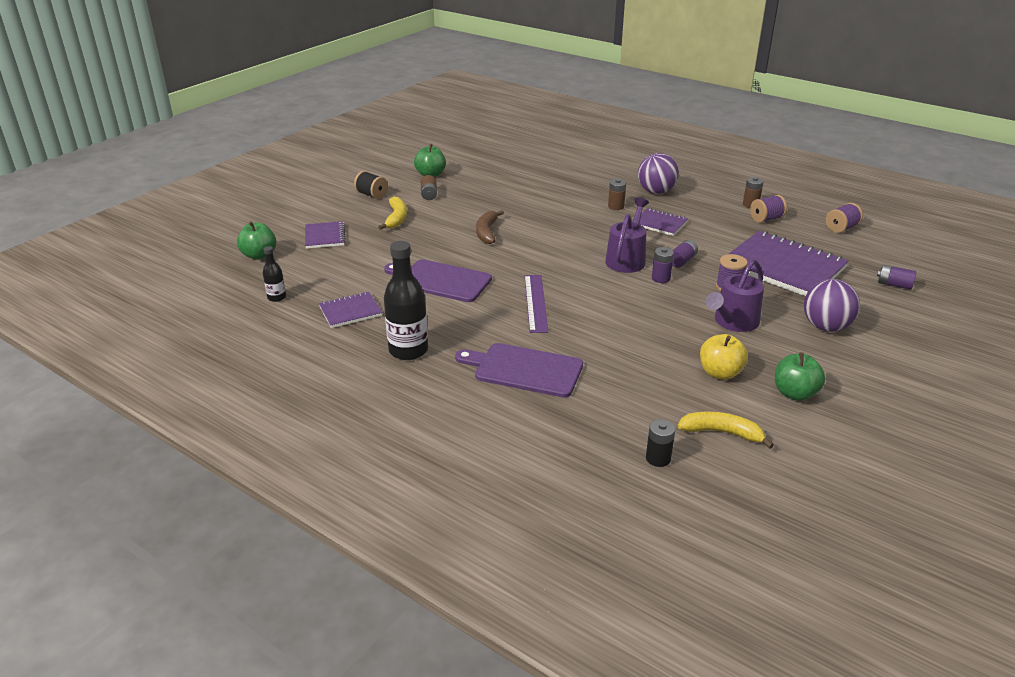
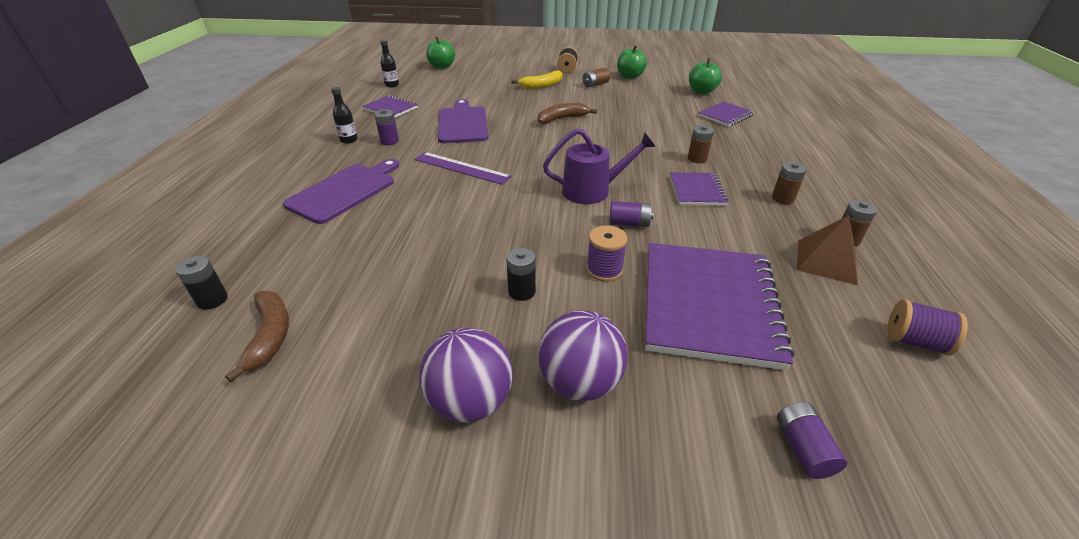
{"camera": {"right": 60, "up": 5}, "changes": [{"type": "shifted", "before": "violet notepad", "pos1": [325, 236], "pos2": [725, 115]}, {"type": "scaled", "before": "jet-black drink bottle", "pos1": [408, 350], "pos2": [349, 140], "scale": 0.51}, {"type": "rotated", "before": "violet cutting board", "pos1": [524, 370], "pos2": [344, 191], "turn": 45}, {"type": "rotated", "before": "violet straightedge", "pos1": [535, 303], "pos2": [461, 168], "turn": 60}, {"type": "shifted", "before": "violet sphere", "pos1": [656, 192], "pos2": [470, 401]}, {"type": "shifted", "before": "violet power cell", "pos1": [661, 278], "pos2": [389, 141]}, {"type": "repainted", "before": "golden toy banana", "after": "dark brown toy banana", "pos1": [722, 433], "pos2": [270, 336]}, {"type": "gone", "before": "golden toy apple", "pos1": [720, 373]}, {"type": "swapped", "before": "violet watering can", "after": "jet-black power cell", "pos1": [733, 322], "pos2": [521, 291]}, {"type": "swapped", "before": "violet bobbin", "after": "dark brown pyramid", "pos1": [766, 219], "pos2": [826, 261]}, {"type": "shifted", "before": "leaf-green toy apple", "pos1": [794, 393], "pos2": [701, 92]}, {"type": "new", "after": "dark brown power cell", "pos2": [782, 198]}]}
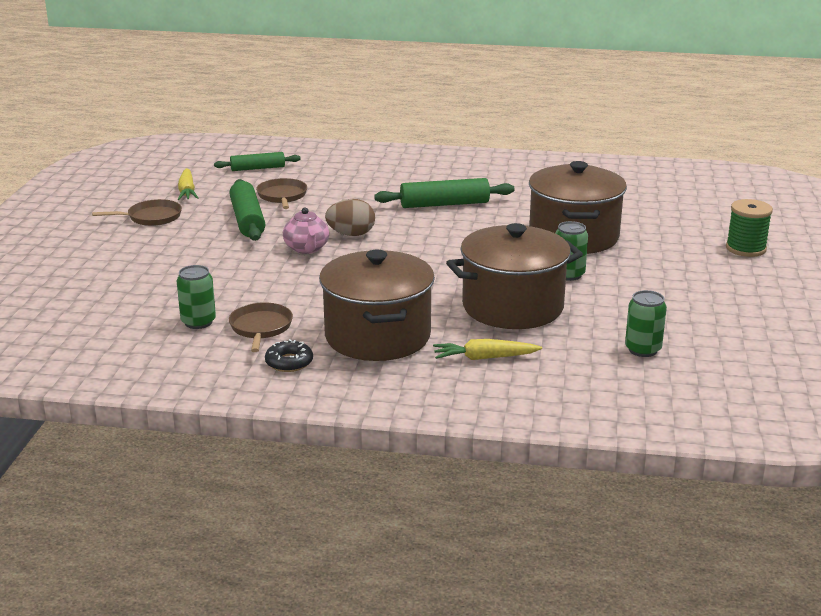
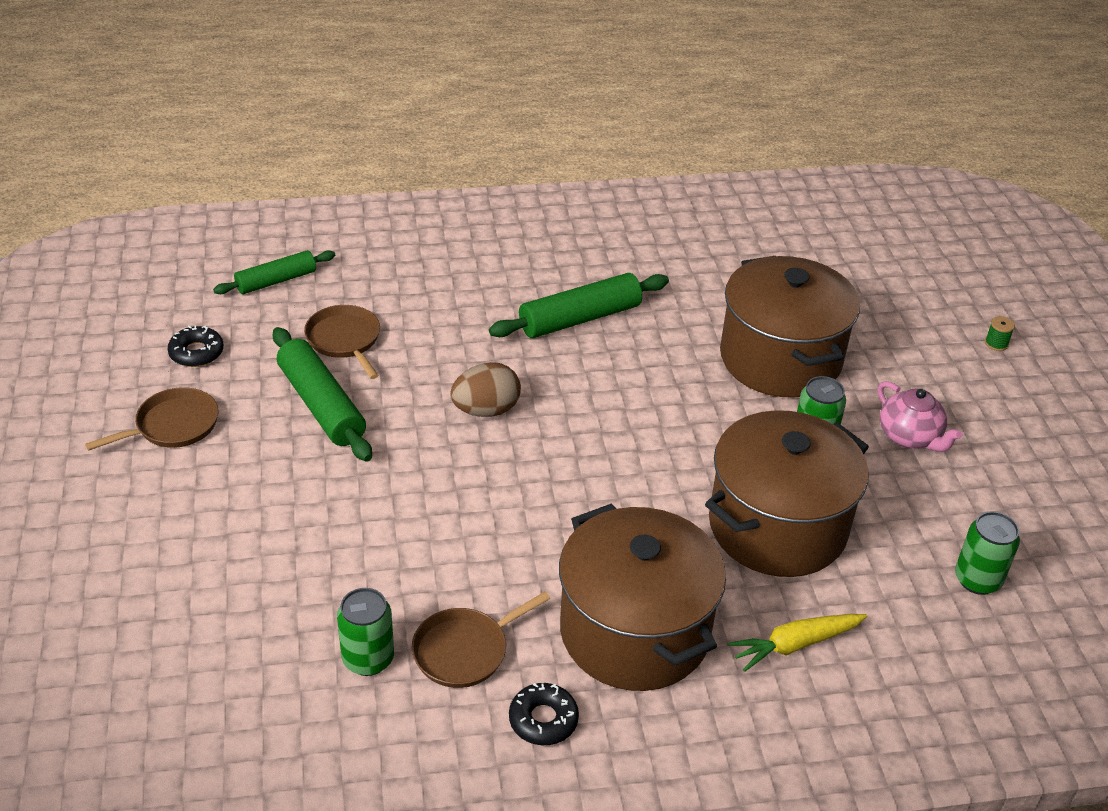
{"camera": {"right": -20, "up": 15}, "changes": [{"type": "swapped", "before": "golden toy carrot", "after": "jet-black doughnut", "pos1": [187, 191], "pos2": [196, 353]}, {"type": "rotated", "before": "dark brown frying pan", "pos1": [261, 328], "pos2": [464, 651], "turn": -105}, {"type": "shifted", "before": "rose-pink china teapot", "pos1": [307, 249], "pos2": [910, 437]}, {"type": "scaled", "before": "leaf-green bobbin", "pos1": [745, 248], "pos2": [996, 344], "scale": 0.45}]}
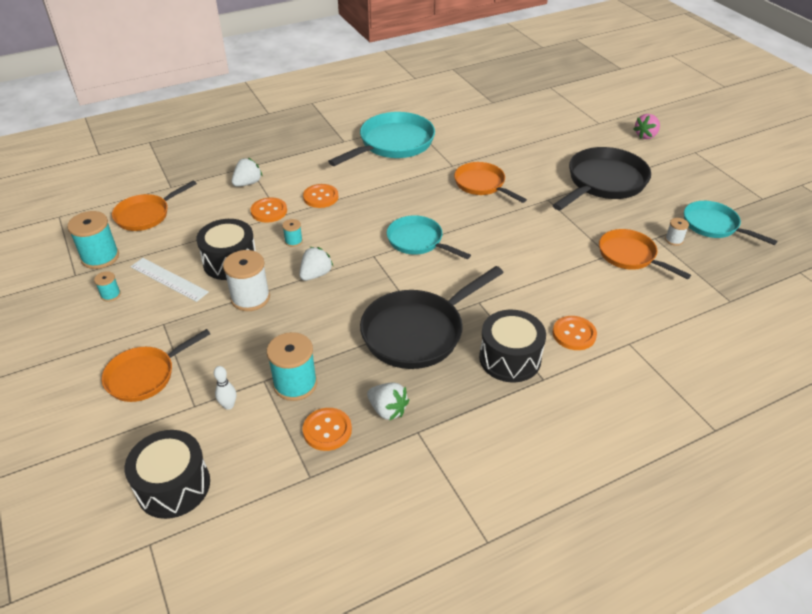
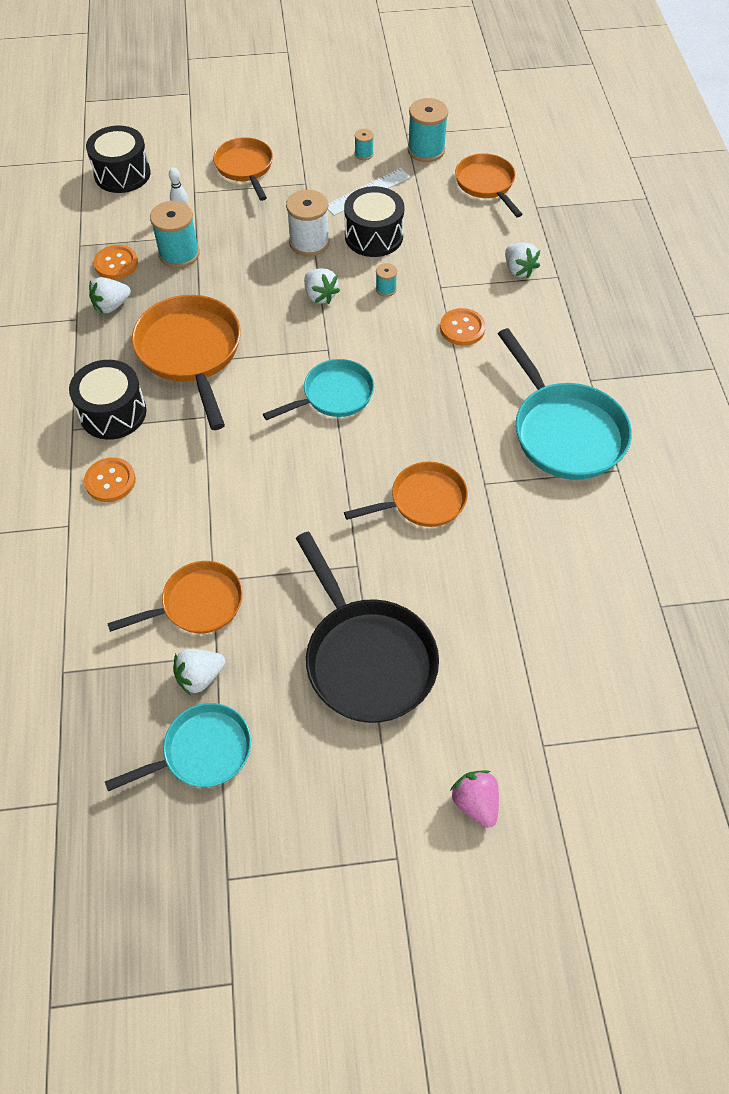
{"camera": {"right": 110, "up": 15}, "changes": [{"type": "gone", "before": "orange sewing button", "pos1": [269, 211]}, {"type": "repainted", "before": "jet-black frying pan", "after": "orange frying pan", "pos1": [417, 332], "pos2": [191, 353]}, {"type": "swapped", "before": "white bobbin", "after": "white berry", "pos1": [674, 240], "pos2": [200, 677]}]}
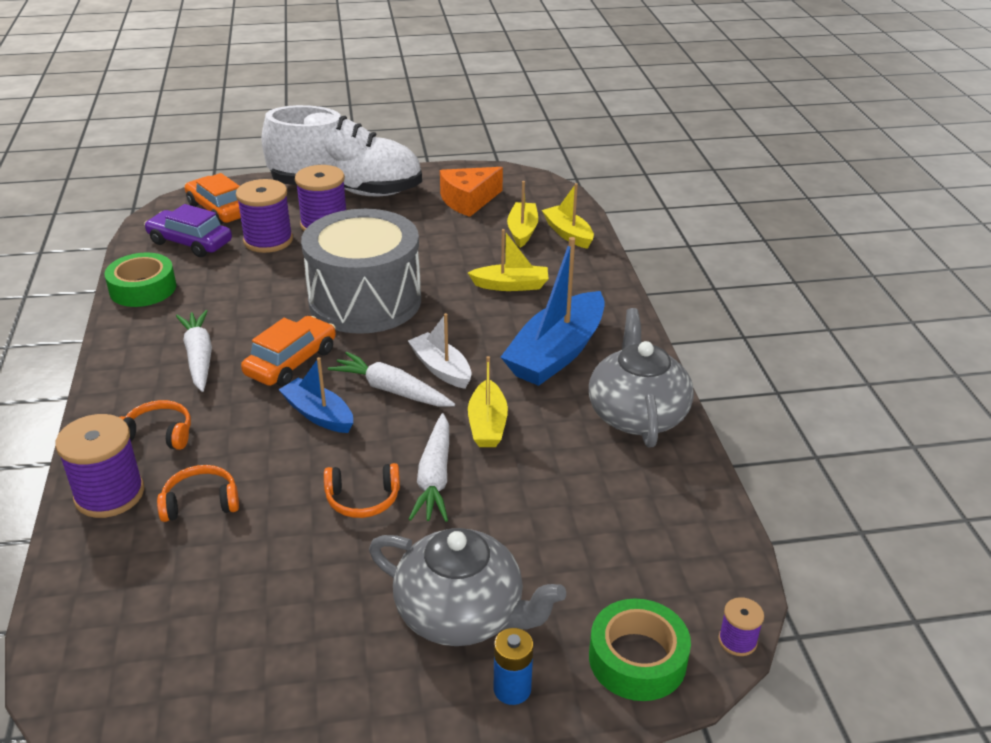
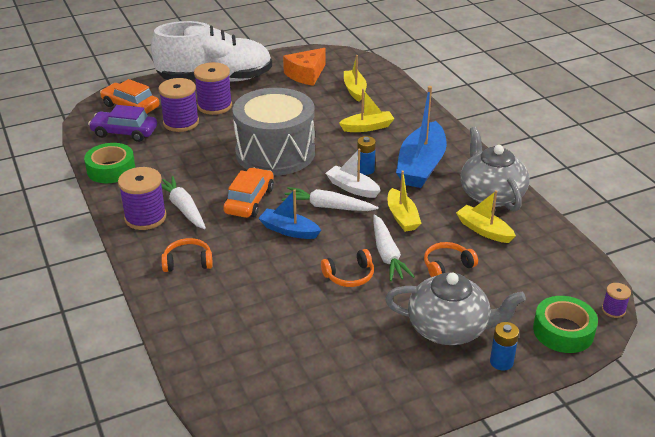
{"camera": {"right": -15, "up": 0}, "changes": [{"type": "shifted", "before": "violet bobbin", "pos1": [109, 494], "pos2": [145, 217]}, {"type": "shifted", "before": "orange headphones", "pos1": [201, 502], "pos2": [447, 266]}, {"type": "shifted", "before": "golden boat", "pos1": [568, 234], "pos2": [484, 230]}, {"type": "new", "after": "blue power cell", "pos2": [365, 170]}]}
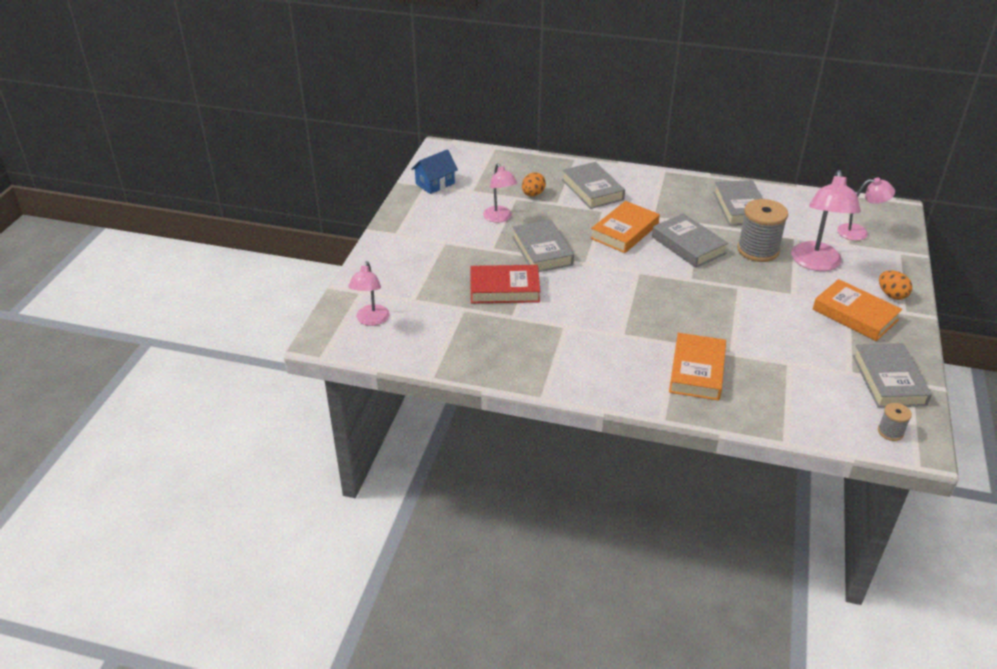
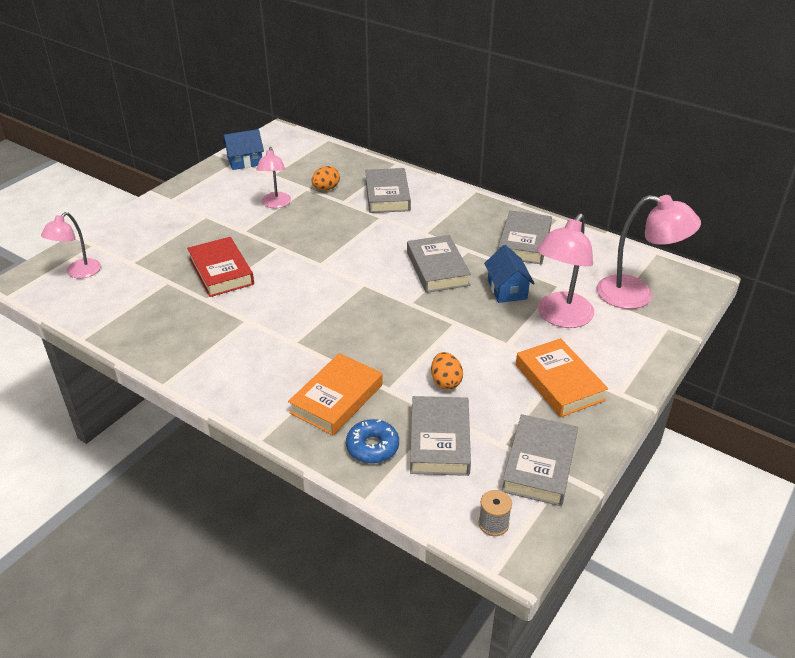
{"camera": {"right": 20, "up": 0}, "changes": [{"type": "rotated", "before": "crimson hardcover", "pos1": [504, 289], "pos2": [221, 271], "turn": 45}, {"type": "shifted", "before": "gray hardcover", "pos1": [542, 251], "pos2": [439, 440]}, {"type": "gone", "before": "orange hardcover", "pos1": [624, 231]}, {"type": "swapped", "before": "gray bobbin", "after": "blue cottage", "pos1": [758, 250], "pos2": [507, 289]}, {"type": "scaled", "before": "rose-pink desk lamp", "pos1": [859, 232], "pos2": [636, 295], "scale": 1.6}, {"type": "shifted", "before": "orange toy egg", "pos1": [891, 295], "pos2": [445, 382]}, {"type": "new", "after": "blue doughnut", "pos2": [372, 447]}]}
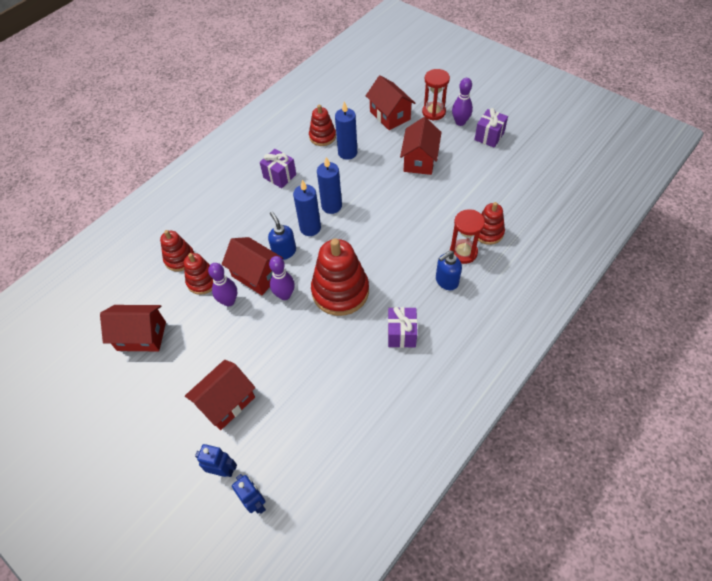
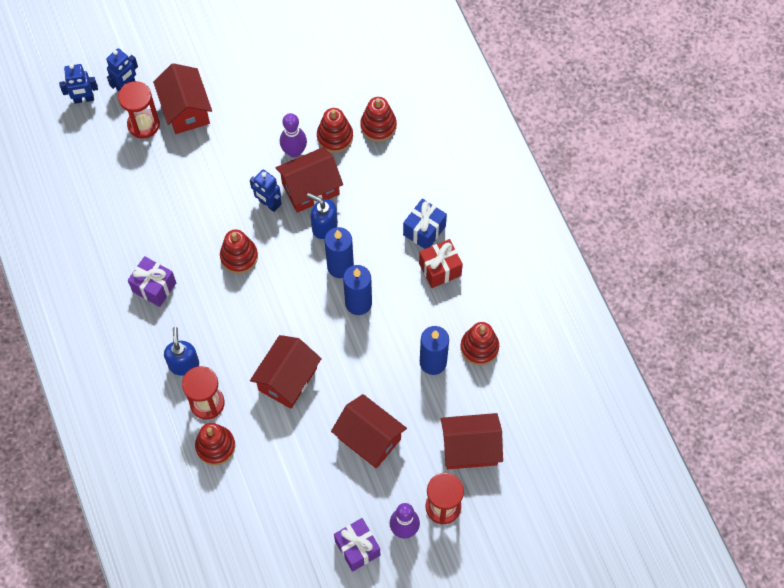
{"camera": {"right": 115, "up": 10}, "changes": [{"type": "shifted", "before": "crimson cottage", "pos1": [141, 336], "pos2": [287, 379]}, {"type": "repainted", "before": "violet wrapped gift", "after": "crimson wrapped gift", "pos1": [279, 176], "pos2": [440, 269]}, {"type": "rotated", "before": "blue pump bottle", "pos1": [284, 252], "pos2": [324, 226], "turn": -150}, {"type": "swapped", "before": "violet tenpin", "after": "blue robot figure", "pos1": [285, 295], "pos2": [268, 204]}, {"type": "scaled", "before": "crimson stacking rings", "pos1": [340, 291], "pos2": [239, 256], "scale": 0.56}, {"type": "new", "after": "crimson sandglass", "pos2": [143, 124]}, {"type": "new", "after": "blue wrapped gift", "pos2": [424, 230]}]}
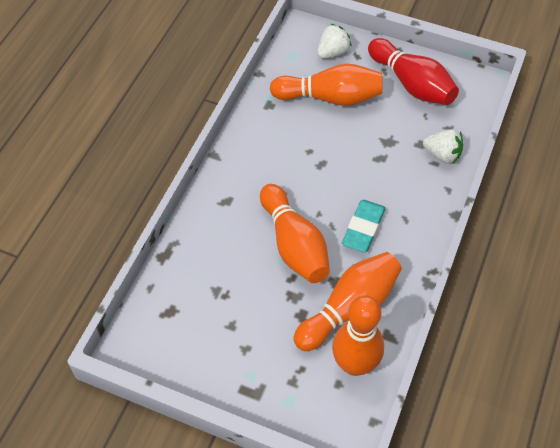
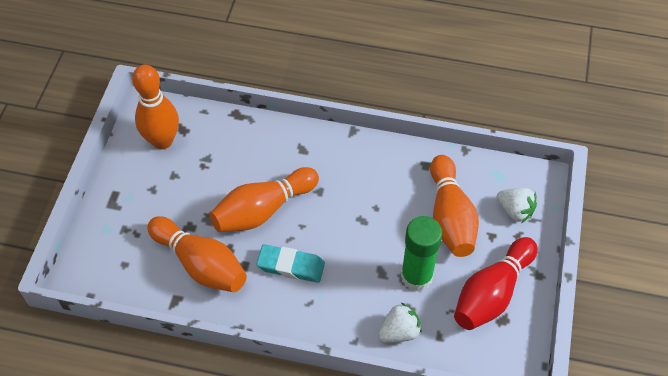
{"camera": {"right": 80, "up": 0}, "changes": [{"type": "shifted", "before": "orange tenpin", "pos1": [354, 364], "pos2": [162, 141]}, {"type": "rotated", "before": "white berry", "pos1": [442, 155], "pos2": [399, 332], "turn": -135}, {"type": "new", "after": "leaf-green stick of glue", "pos2": [416, 276]}]}
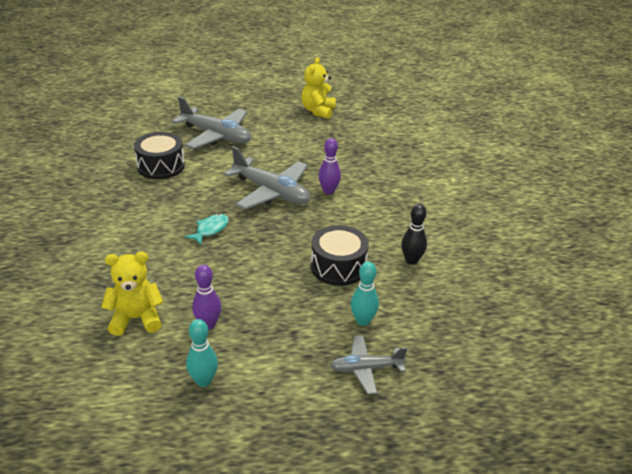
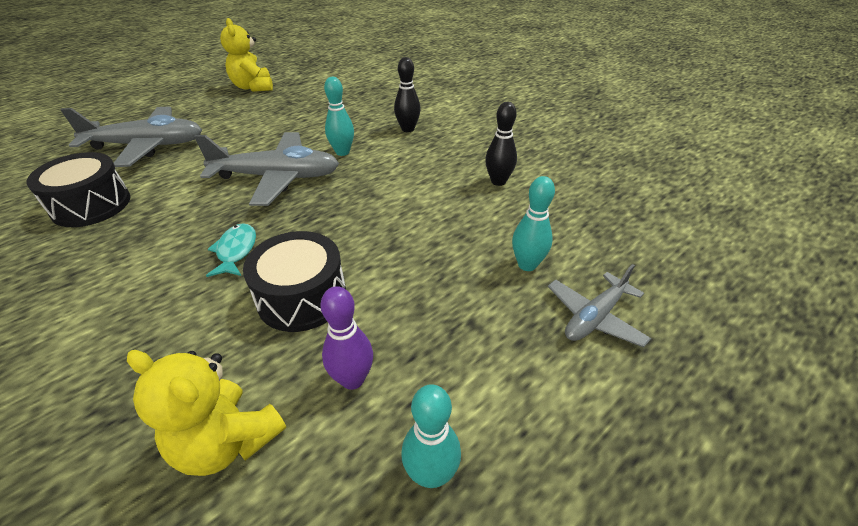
{"camera": {"right": -35, "up": 5}, "changes": [{"type": "rotated", "before": "golden teddy bear", "pos1": [136, 318], "pos2": [227, 441], "turn": -105}, {"type": "shifted", "before": "jet-black toy drum", "pos1": [338, 267], "pos2": [302, 297]}, {"type": "repainted", "before": "violet tenpin", "after": "aqua tenpin", "pos1": [329, 191], "pos2": [342, 152]}, {"type": "new", "after": "jet-black tenpin", "pos2": [408, 129]}]}
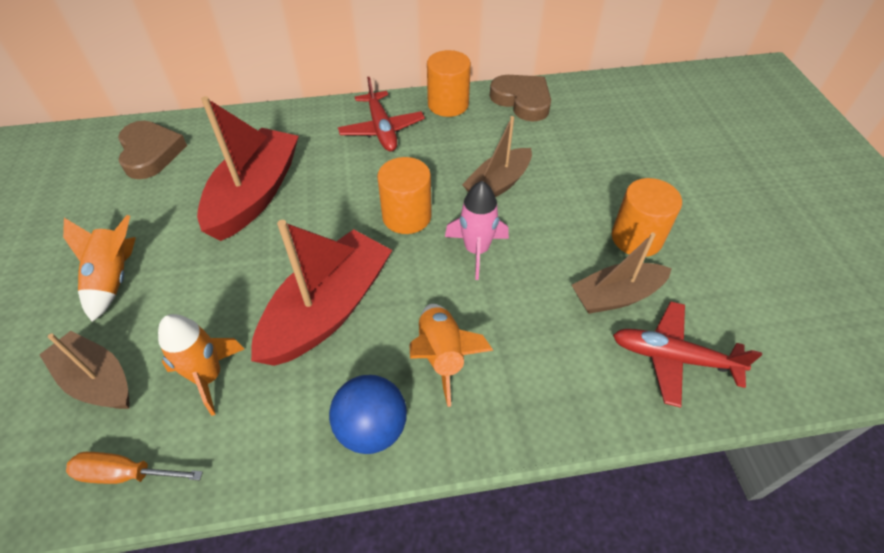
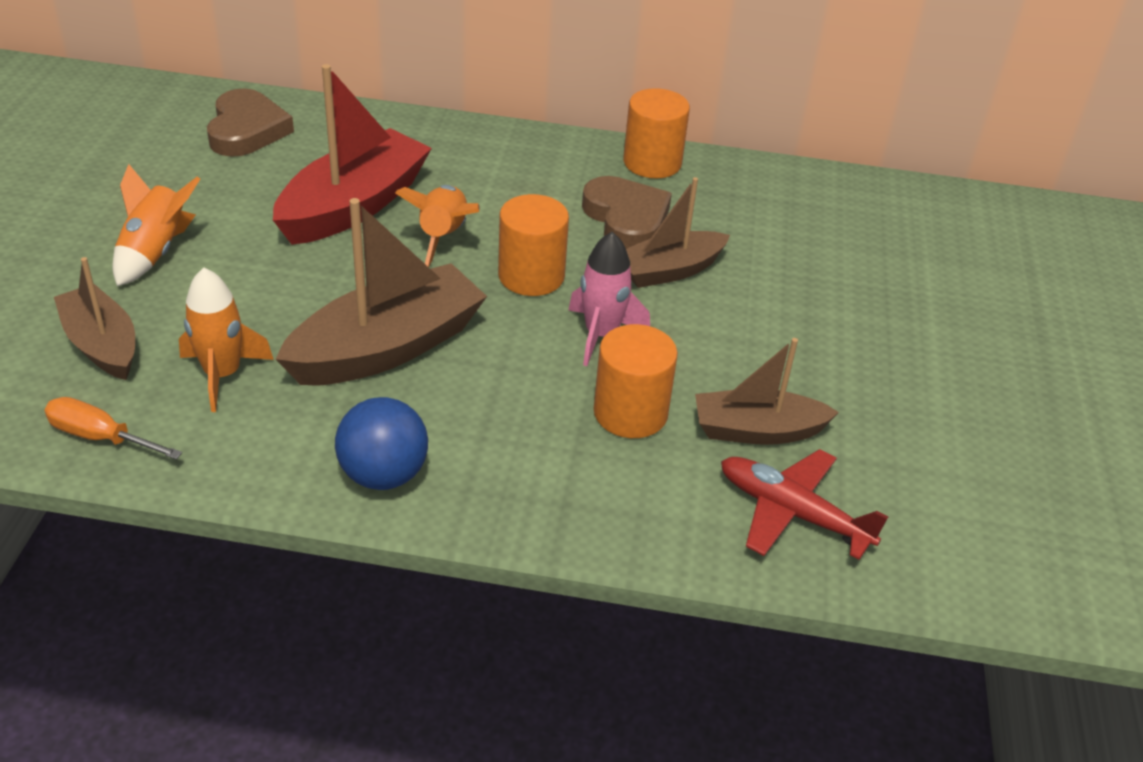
{"camera": {"right": 15, "up": -10}, "changes": [{"type": "repainted", "before": "crimson boat", "after": "dark brown boat", "pos1": [328, 310], "pos2": [387, 347]}, {"type": "gone", "before": "crimson aeroplane", "pos1": [382, 129]}, {"type": "shifted", "before": "orange toy rocket", "pos1": [442, 356], "pos2": [443, 237]}, {"type": "shifted", "before": "dark brown heart", "pos1": [522, 100], "pos2": [626, 218]}, {"type": "shifted", "before": "orange cylinder", "pos1": [636, 238], "pos2": [630, 413]}]}
